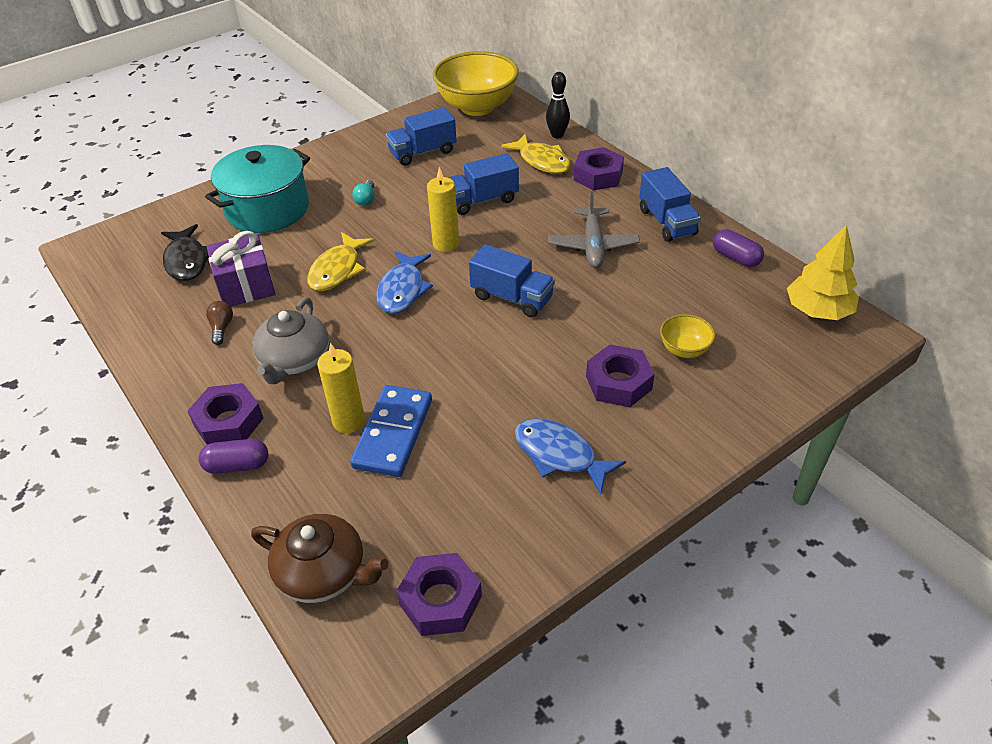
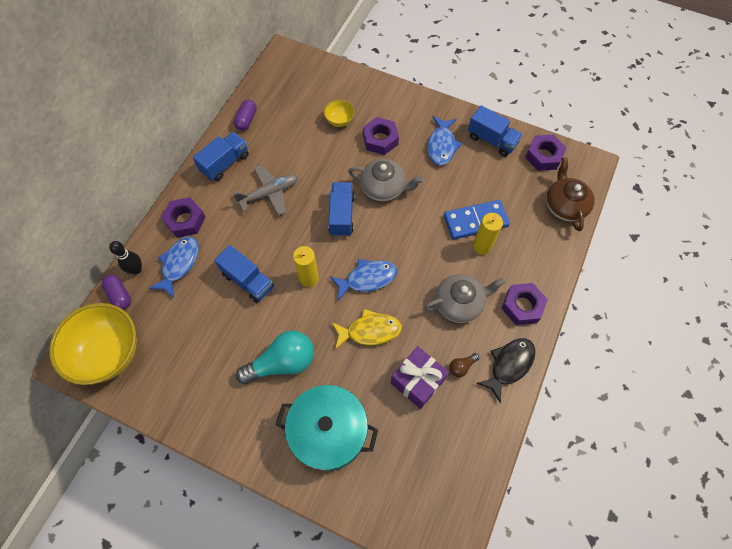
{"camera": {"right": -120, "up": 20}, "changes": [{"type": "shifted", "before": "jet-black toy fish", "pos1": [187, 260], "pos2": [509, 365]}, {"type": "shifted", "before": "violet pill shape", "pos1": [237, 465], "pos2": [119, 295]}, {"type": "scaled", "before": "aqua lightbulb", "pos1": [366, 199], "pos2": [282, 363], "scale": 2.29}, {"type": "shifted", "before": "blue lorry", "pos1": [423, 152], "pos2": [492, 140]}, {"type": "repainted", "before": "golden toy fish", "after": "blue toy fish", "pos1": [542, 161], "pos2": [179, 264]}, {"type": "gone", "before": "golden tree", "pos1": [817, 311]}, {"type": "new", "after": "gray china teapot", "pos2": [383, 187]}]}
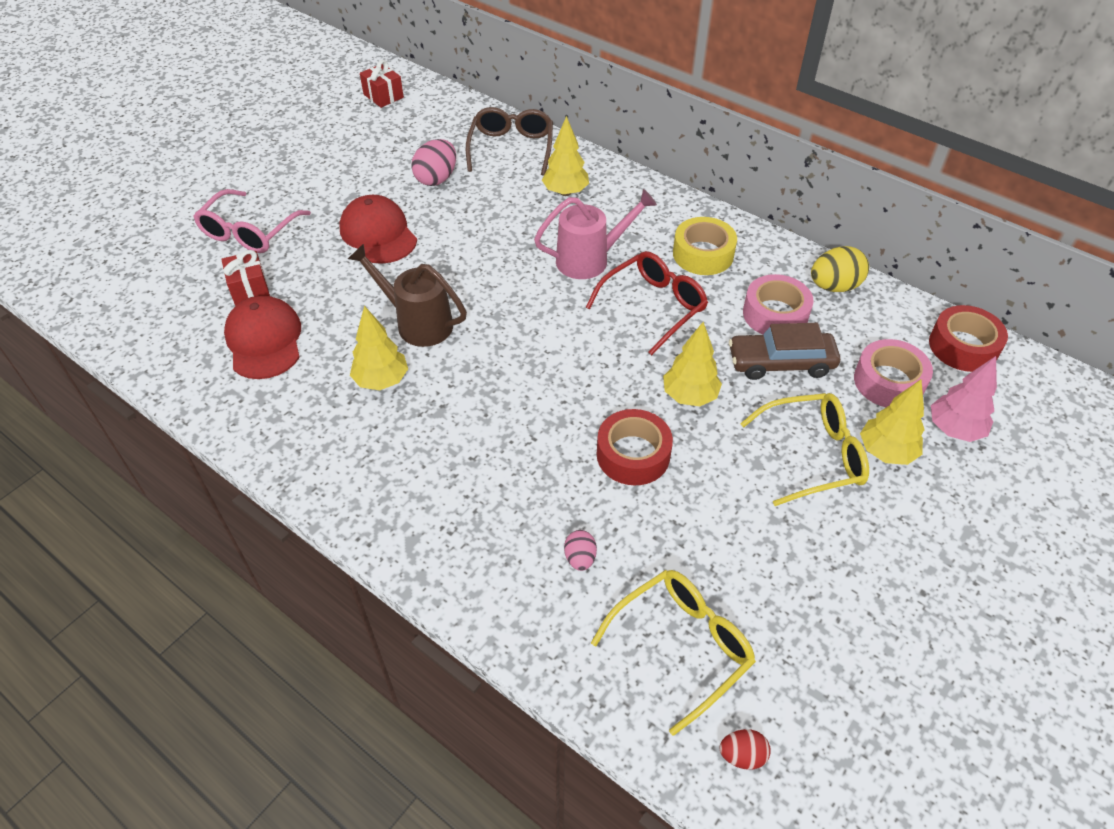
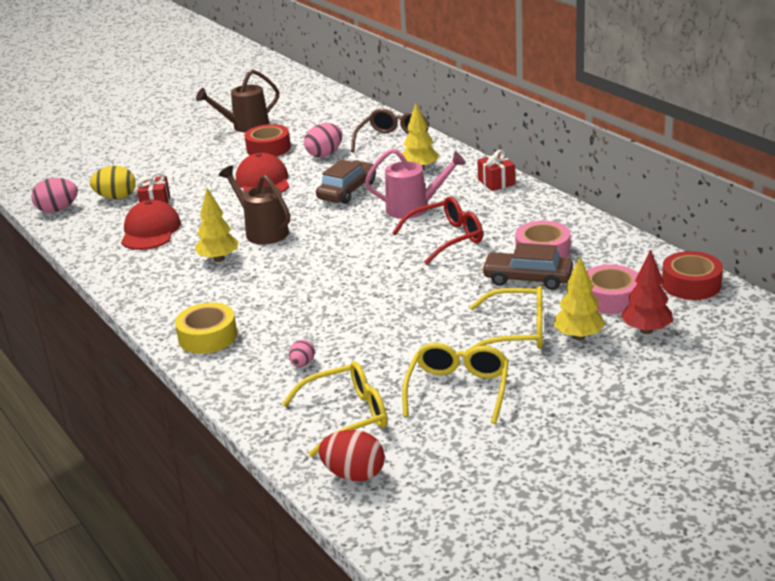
{"camera": {"right": 20, "up": -20}, "changes": [{"type": "gone", "before": "rose-pink glasses", "pos1": [249, 232]}, {"type": "shifted", "before": "crimson wrapped gift", "pos1": [383, 96], "pos2": [496, 182]}, {"type": "shifted", "before": "crimson tape", "pos1": [633, 455], "pos2": [268, 148]}, {"type": "gone", "before": "golden tree", "pos1": [689, 396]}, {"type": "shifted", "before": "golden tape", "pos1": [703, 254], "pos2": [208, 337]}, {"type": "scaled", "before": "crimson toy egg", "pos1": [742, 755], "pos2": [354, 474], "scale": 1.75}, {"type": "shifted", "before": "golden toy egg", "pos1": [834, 286], "pos2": [116, 197]}, {"type": "repainted", "before": "rose-pink tree", "after": "crimson tree", "pos1": [954, 429], "pos2": [646, 330]}, {"type": "new", "after": "rose-pink toy egg", "pos2": [58, 210]}, {"type": "new", "after": "dark brown watering can", "pos2": [245, 126]}, {"type": "new", "after": "dark brown toy car", "pos2": [347, 191]}, {"type": "new", "after": "golden glasses", "pos2": [458, 389]}]}
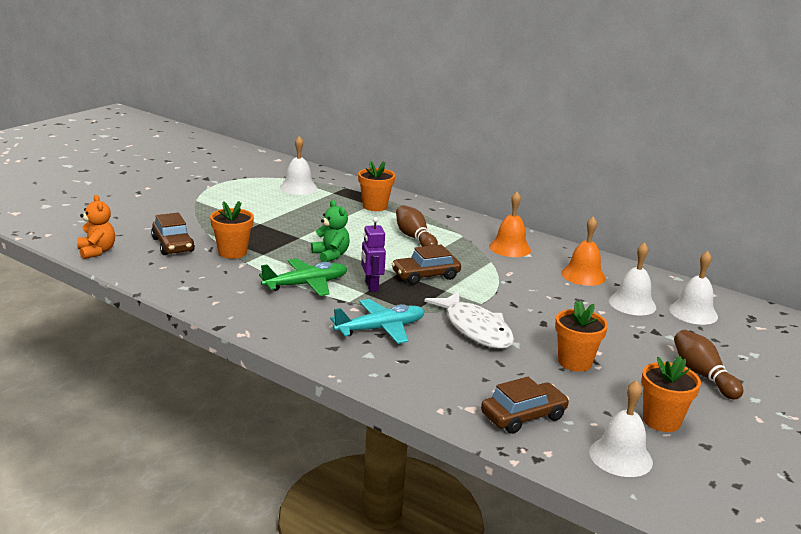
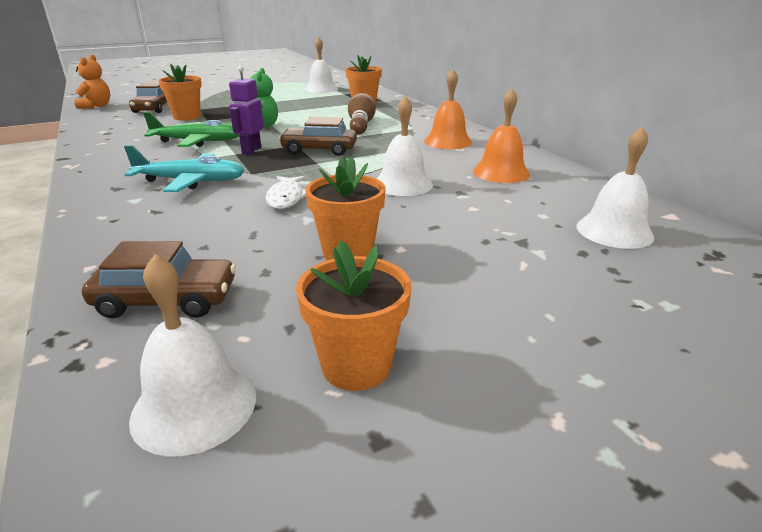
{"camera": {"right": 30, "up": 5}, "changes": [{"type": "scaled", "before": "white toy fish", "pos1": [475, 329], "pos2": [286, 198], "scale": 0.57}, {"type": "shifted", "before": "white school bell", "pos1": [632, 304], "pos2": [403, 184]}, {"type": "gone", "before": "dark brown tenpin", "pos1": [702, 375]}]}
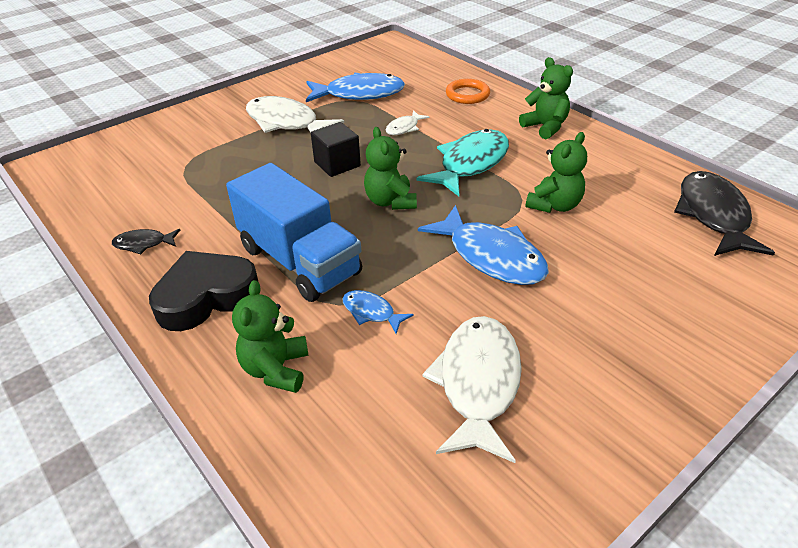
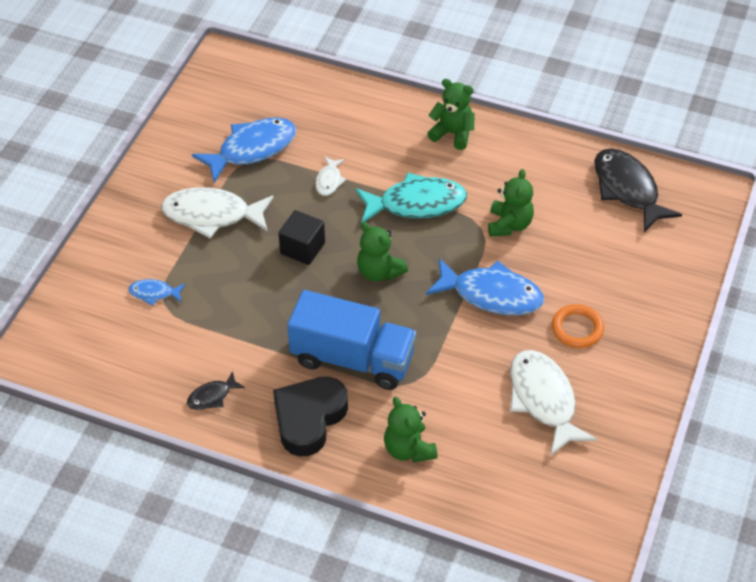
{"camera": {"right": -30, "up": 10}, "changes": [{"type": "shifted", "before": "blue toy fish", "pos1": [371, 312], "pos2": [154, 293]}, {"type": "rotated", "before": "aqua toy fish", "pos1": [470, 164], "pos2": [416, 203], "turn": 75}, {"type": "shifted", "before": "orange torus", "pos1": [467, 95], "pos2": [577, 329]}]}
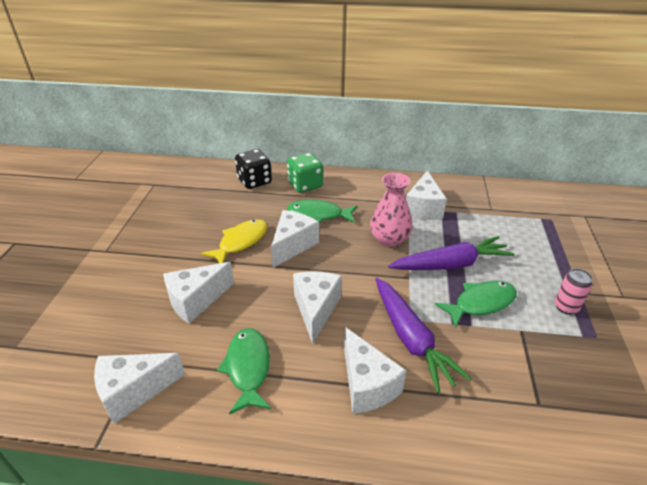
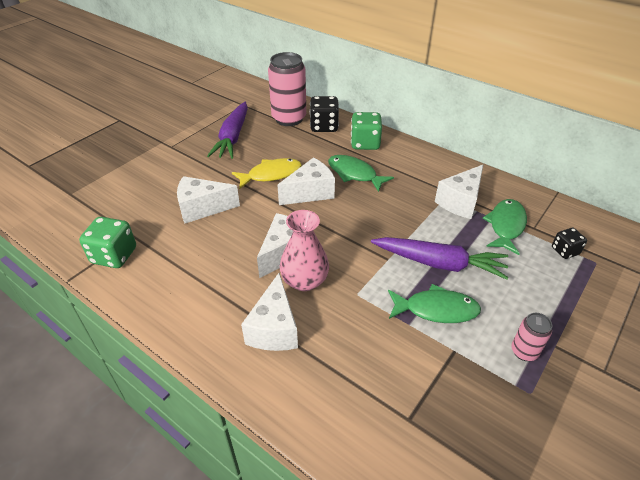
{"camera": {"right": 30, "up": 5}, "changes": [{"type": "swapped", "before": "white piece of cheese", "after": "leaf-green die", "pos1": [134, 392], "pos2": [114, 255]}, {"type": "shifted", "before": "leaf-green toy fish", "pos1": [248, 368], "pos2": [506, 226]}, {"type": "shifted", "before": "rose-pink vase", "pos1": [389, 239], "pos2": [304, 281]}, {"type": "shifted", "before": "violet toy carrot", "pos1": [411, 338], "pos2": [233, 137]}, {"type": "new", "after": "rose-pink soda can", "pos2": [289, 119]}, {"type": "new", "after": "jet-black die", "pos2": [565, 251]}]}
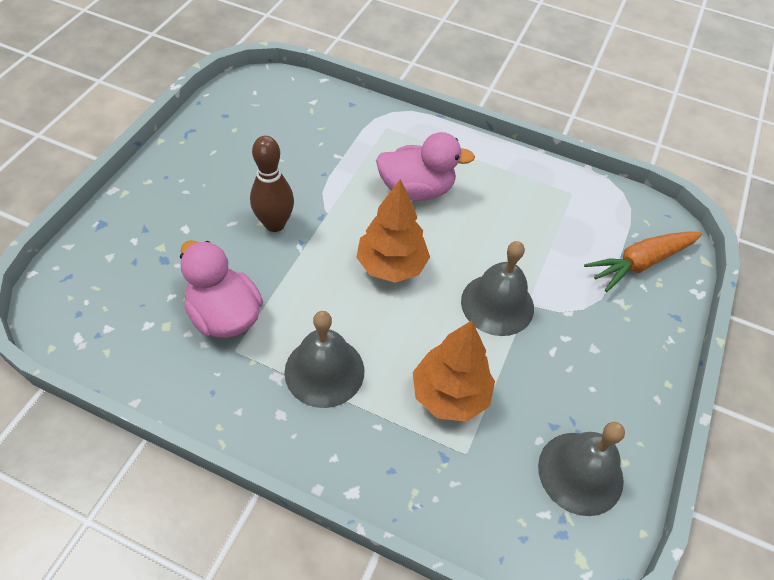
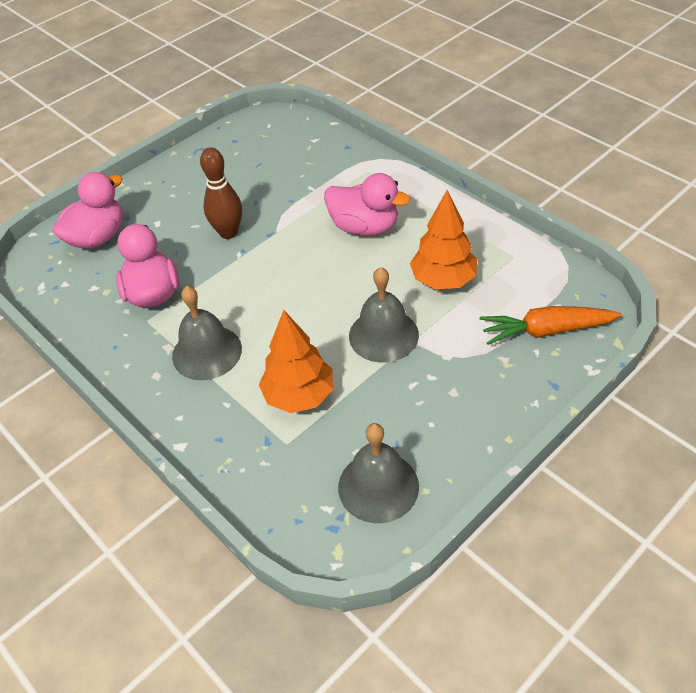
{"camera": {"right": 30, "up": -5}, "changes": [{"type": "shifted", "before": "orange tree", "pos1": [391, 266], "pos2": [443, 280]}, {"type": "new", "after": "rose-pink rubber duck", "pos2": [98, 237]}]}
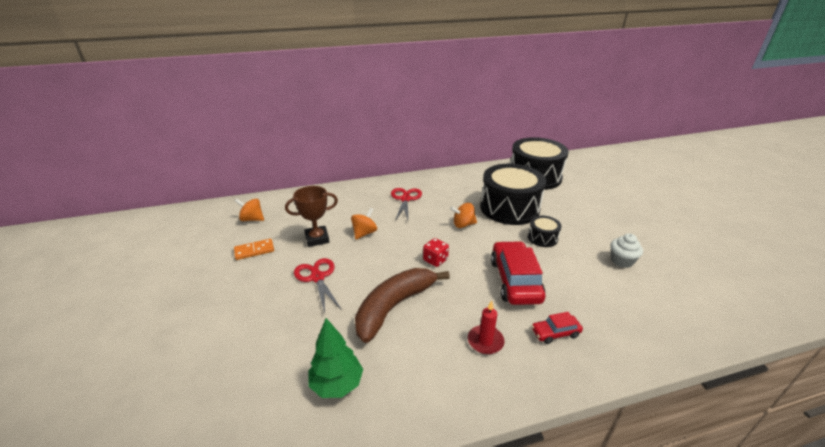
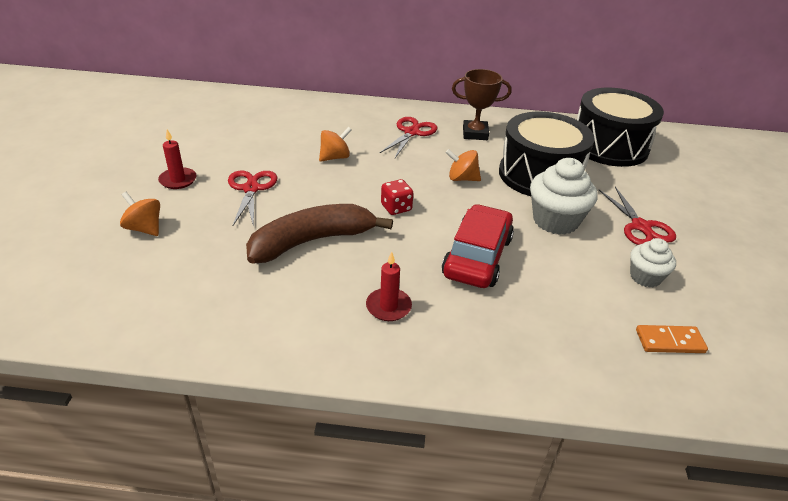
{"camera": {"right": 20, "up": 5}, "changes": [{"type": "shifted", "before": "orange domino piece", "pos1": [254, 250], "pos2": [669, 341]}, {"type": "shifted", "before": "orange whirligig", "pos1": [252, 219], "pos2": [144, 228]}, {"type": "shifted", "before": "dark brown prize cup", "pos1": [317, 239], "pos2": [475, 133]}, {"type": "gone", "before": "leaf-green tree", "pos1": [337, 384]}, {"type": "swapped", "before": "jet-black toy drum", "after": "white muffin", "pos1": [542, 238], "pos2": [555, 221]}, {"type": "gone", "before": "crimson toy car", "pos1": [555, 333]}, {"type": "new", "after": "crimson candle", "pos2": [178, 180]}, {"type": "new", "after": "crimson pair of scissors", "pos2": [641, 227]}]}
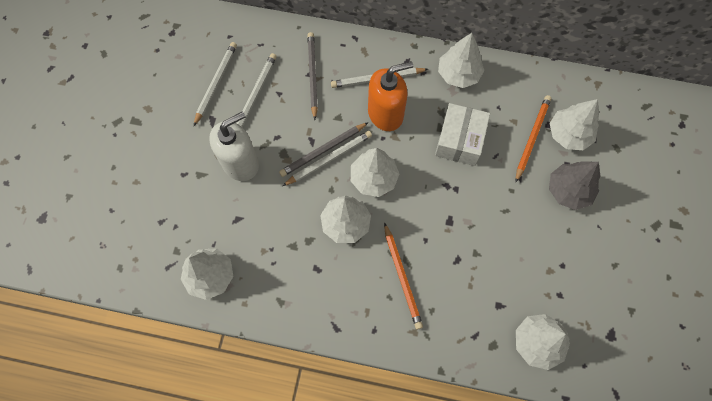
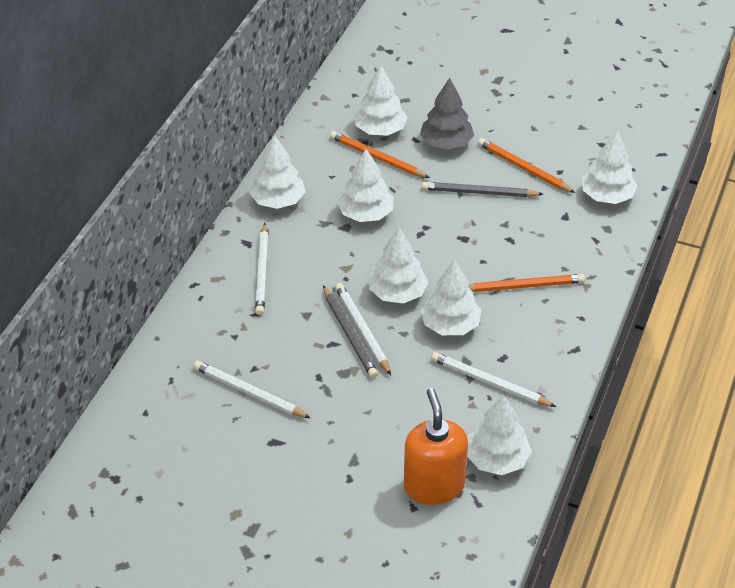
{"camera": {"right": -80, "up": -25}, "changes": [{"type": "shifted", "before": "white wooden pencil", "pos1": [216, 83], "pos2": [489, 383]}, {"type": "gone", "before": "white pump bottle", "pos1": [240, 163]}, {"type": "shifted", "before": "gray wooden pencil", "pos1": [312, 75], "pos2": [479, 193]}, {"type": "shifted", "before": "orange pump bottle", "pos1": [386, 113], "pos2": [434, 486]}, {"type": "swapped", "before": "white package", "after": "white tree", "pos1": [459, 140], "pos2": [366, 214]}, {"type": "new", "after": "orange wooden pencil", "pos2": [523, 168]}]}
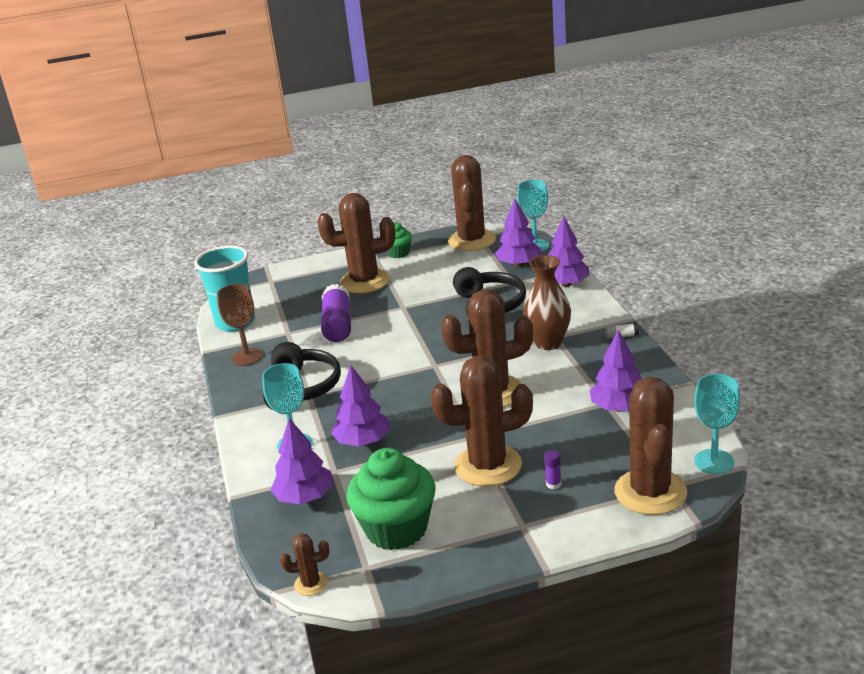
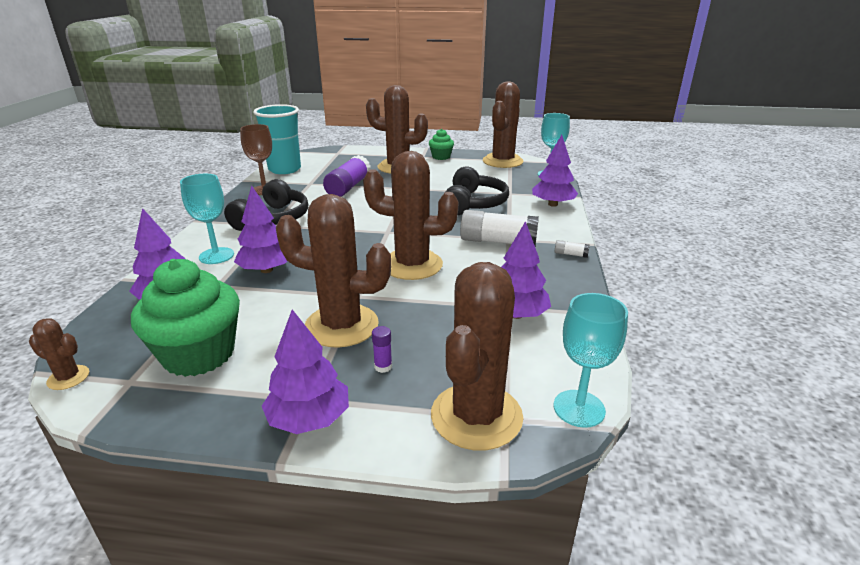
{"camera": {"right": 20, "up": 0}, "changes": [{"type": "shifted", "before": "violet tree", "pos1": [519, 264], "pos2": [309, 418]}, {"type": "swapped", "before": "dark brown vase", "after": "white stick of glue", "pos1": [548, 343], "pos2": [498, 242]}]}
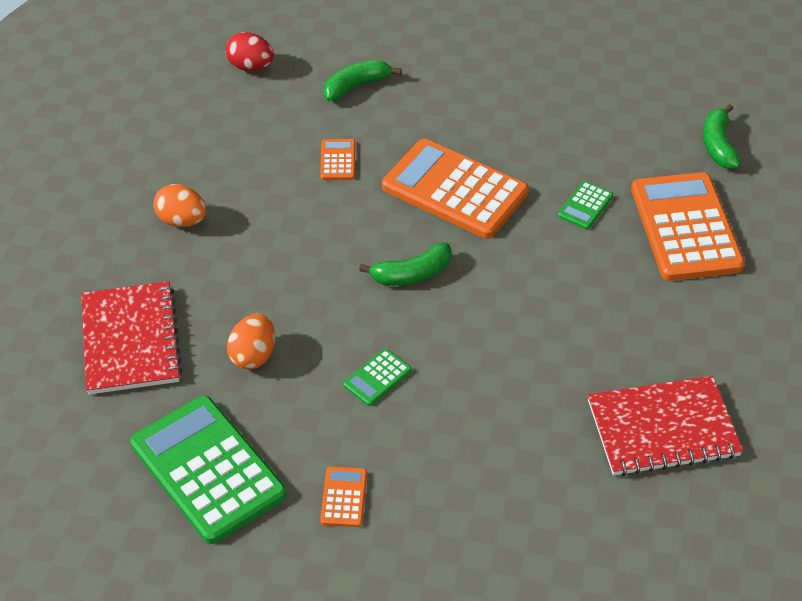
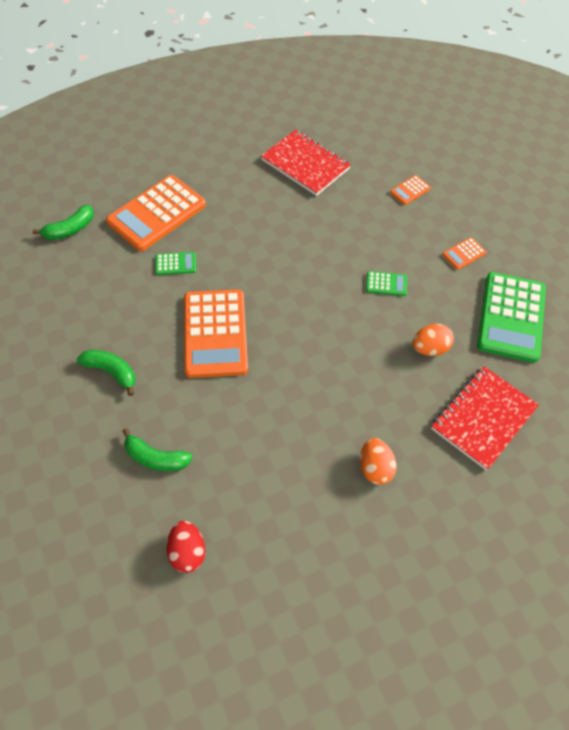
{"camera": {"right": -130, "up": 10}, "changes": [{"type": "shifted", "before": "orange adding machine", "pos1": [338, 160], "pos2": [410, 190]}, {"type": "shifted", "before": "leaf-green toy banana", "pos1": [412, 274], "pos2": [111, 372]}]}
